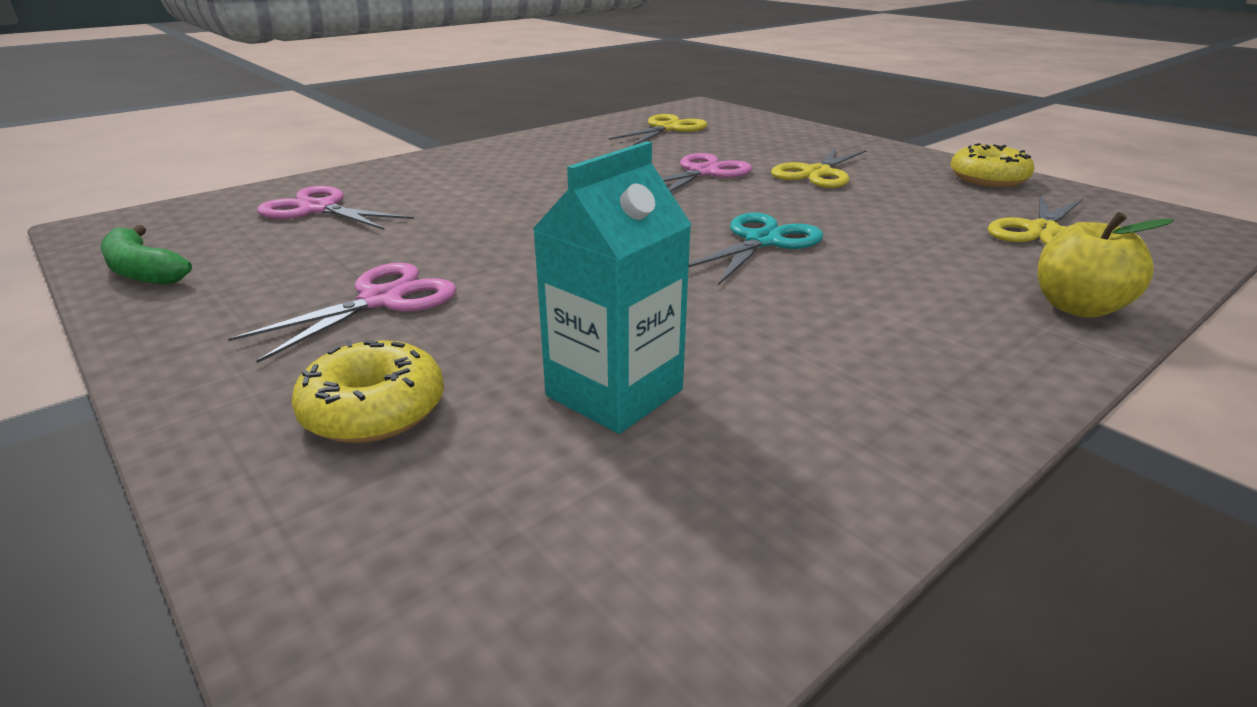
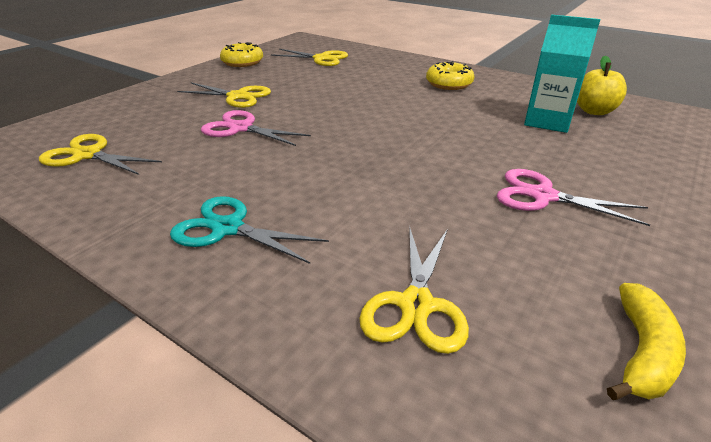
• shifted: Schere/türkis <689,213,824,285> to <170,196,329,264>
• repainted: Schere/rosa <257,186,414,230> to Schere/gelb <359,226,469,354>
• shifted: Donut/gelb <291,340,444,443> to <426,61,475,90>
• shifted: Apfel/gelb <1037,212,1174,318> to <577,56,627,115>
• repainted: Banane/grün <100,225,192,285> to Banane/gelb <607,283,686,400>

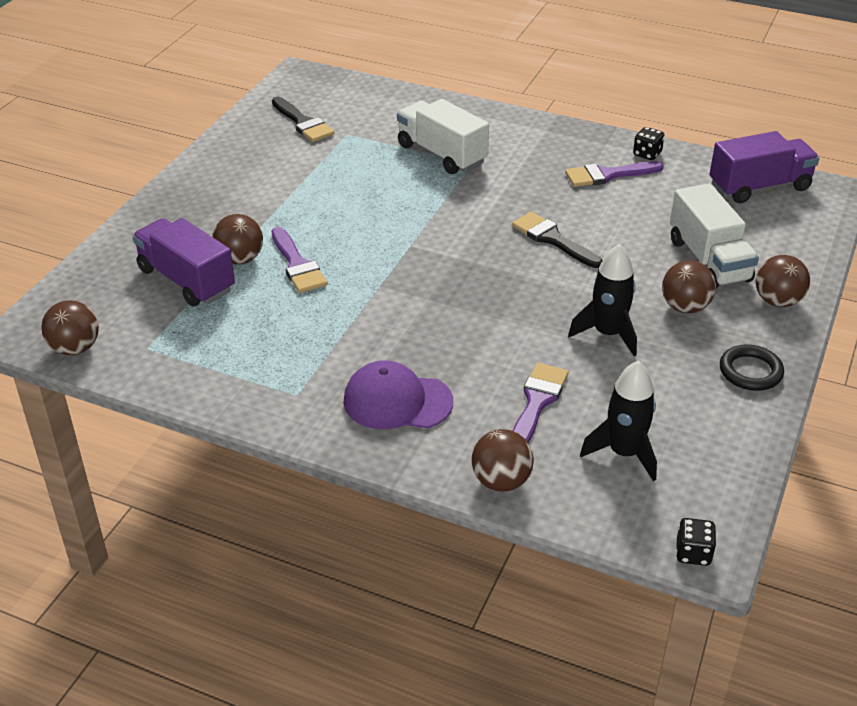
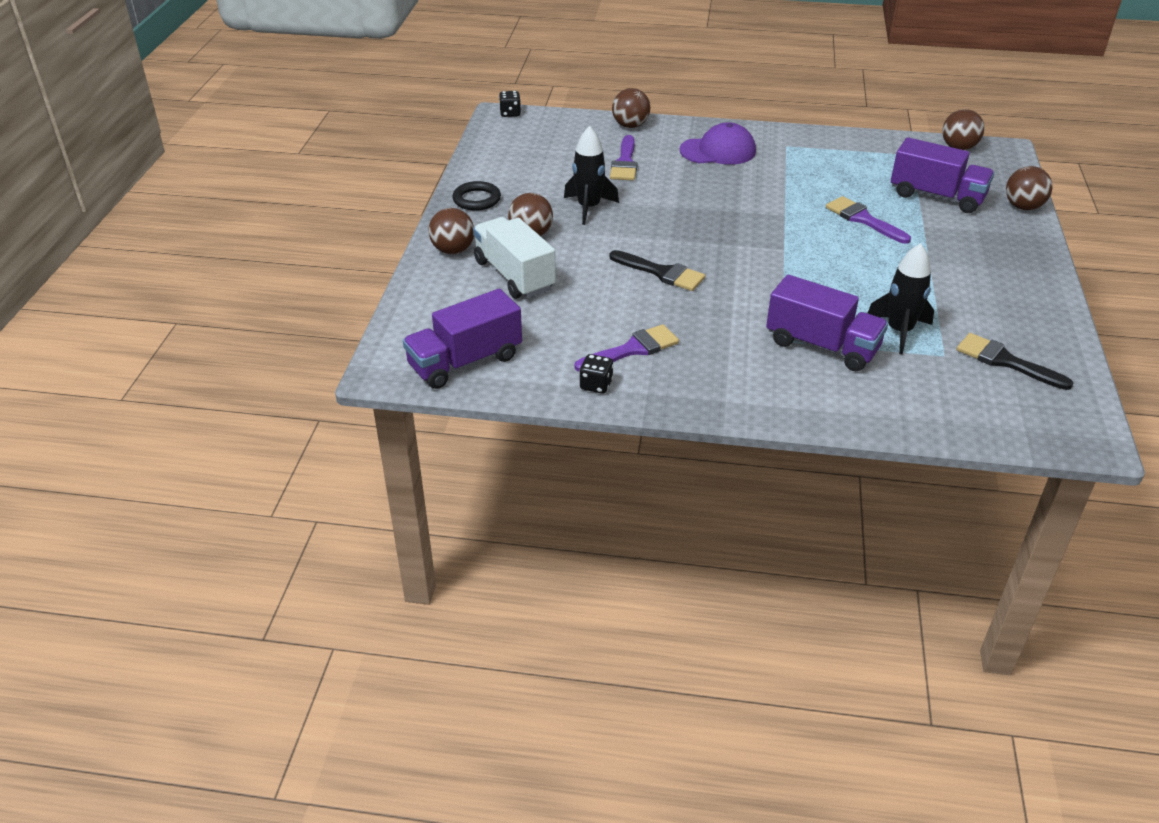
• repainted: Lastwagen/weiß <397,99,489,174> to Lastwagen/lila <766,275,888,371>
• shifted: Rakete/schwarz <580,361,657,481> to <868,243,934,354>
• shifted: Ball/braun <212,214,263,264> to <1006,166,1053,210>

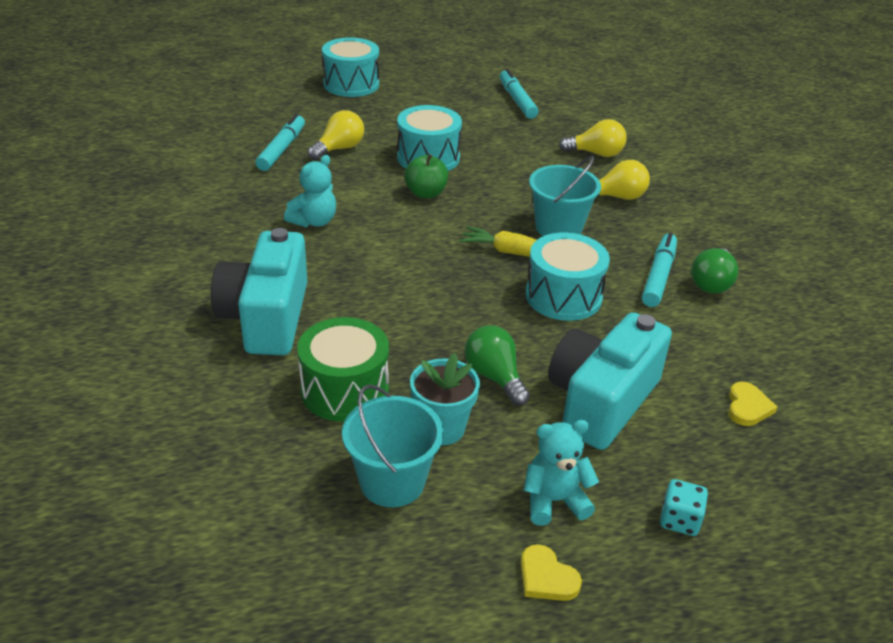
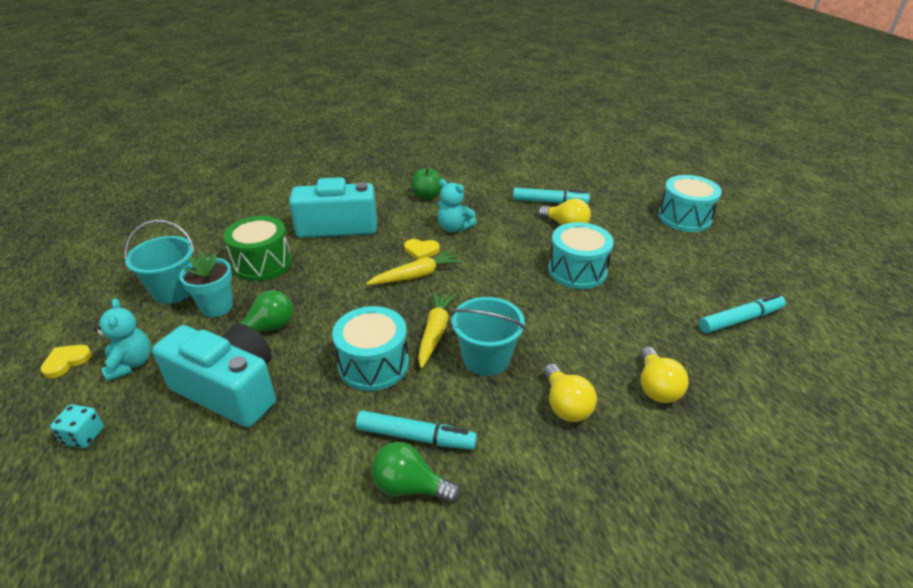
• new: Karotte/gelb <366,250,462,285>
• shifted: Herz/gelb <728,382,777,426> to <404,239,440,260>
• shifted: Apfel/grün <404,154,448,198> to <411,168,442,199>

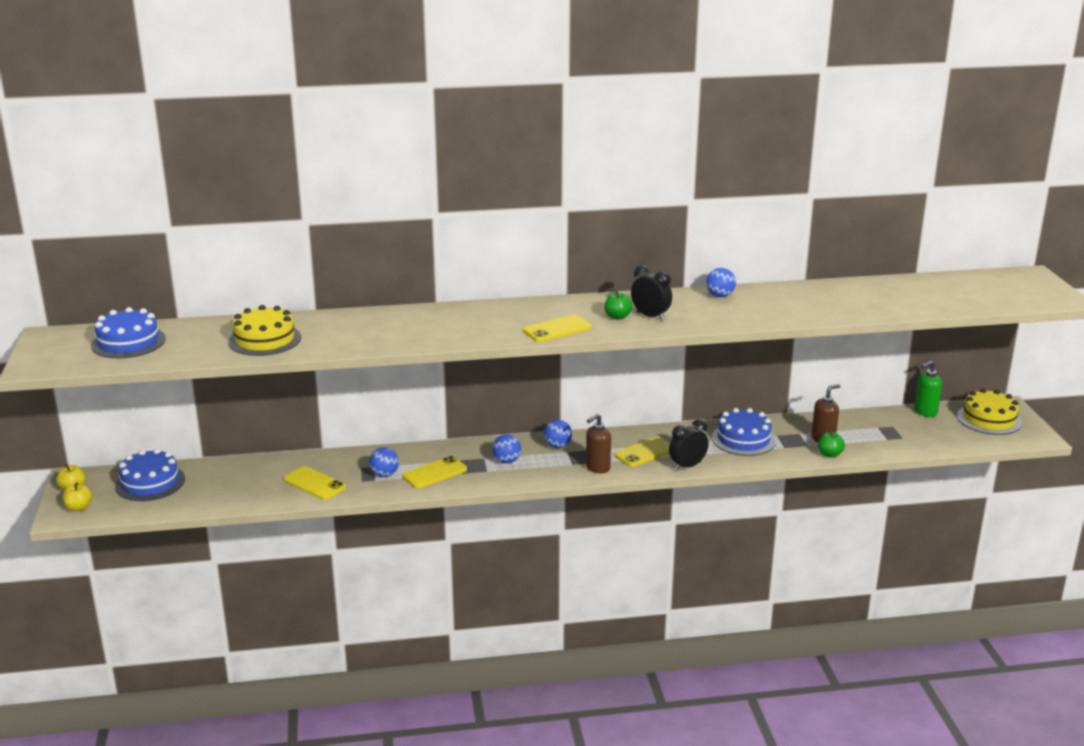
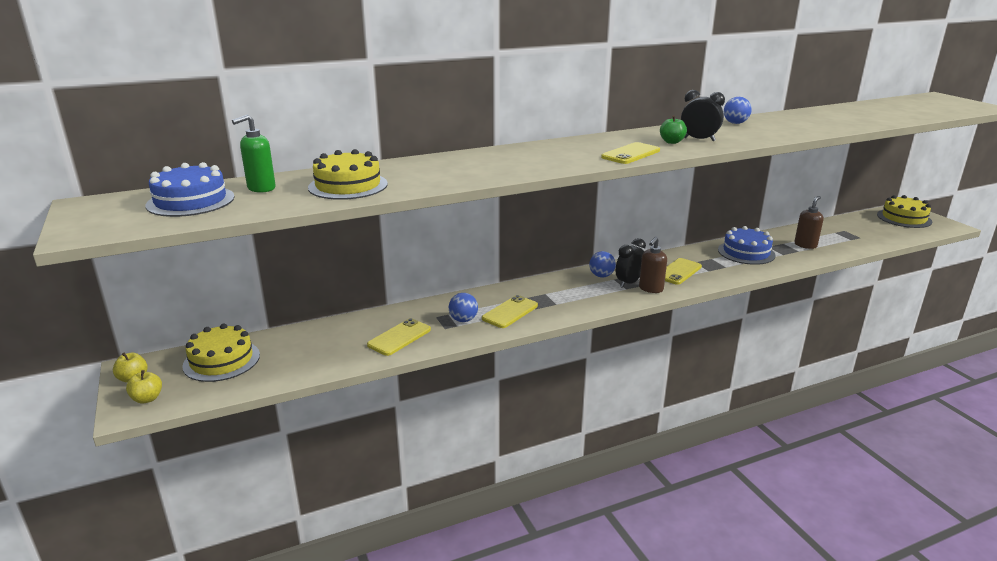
• repainted: Kuchen/blau <115,449,185,501> to Kuchen/gelb <182,323,260,382>
• shifted: Seifenspender/grün <914,361,942,417> to <232,114,276,193>
• rotated: Handy/gelb <284,466,346,500> = <367,318,431,356> 75 degrees counterclockwise
• shifted: Wecker/schwarz <669,419,709,471> to <615,238,646,288>
• gone: Ball/blau <492,434,521,464>
• gone: Apfel/grün <818,430,845,458>

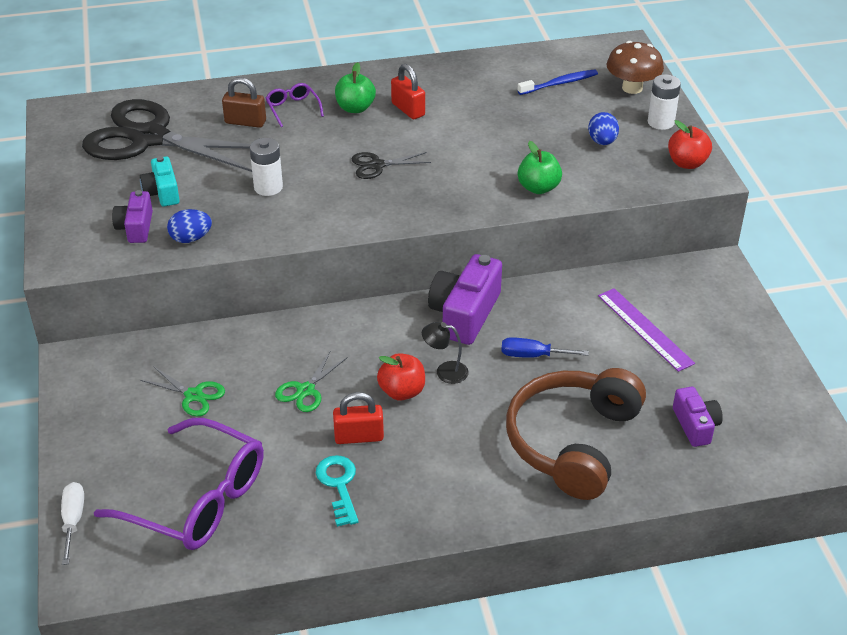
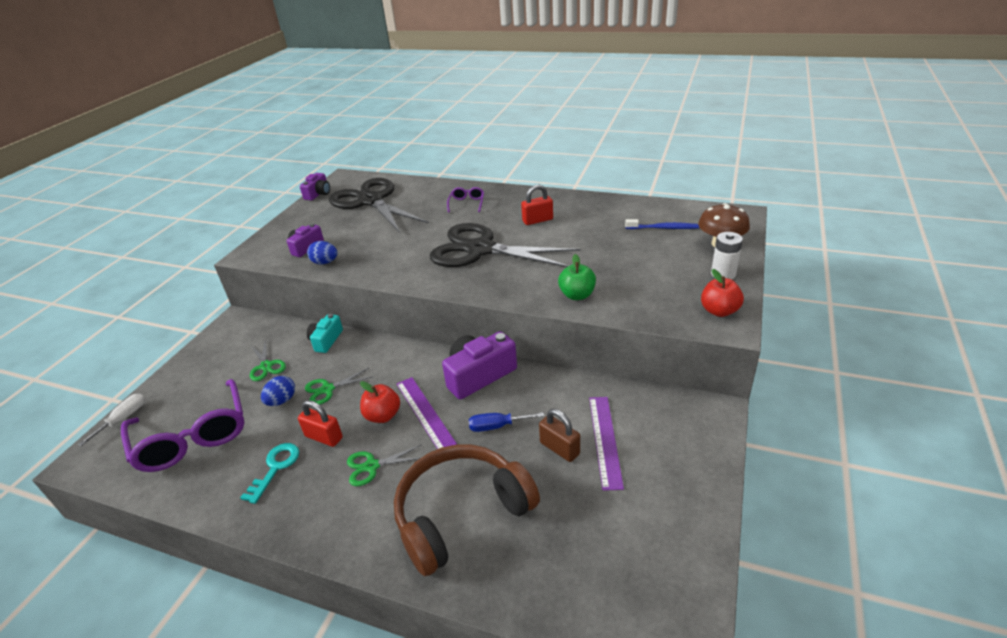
• shifted: Ei/blau <588,112,619,145> to <261,376,295,406>
• shifted: Kamera/lila <673,387,723,447> to <300,173,330,200>
• shifted: Kamera/türkis <140,156,180,207> to <307,314,343,353>
• new: Schere/grün <347,445,421,486>
• swapped: Lampe/schwarz <422,322,469,384> to Lineal/lila <397,377,457,449>
• scaled: Schere/schwarz <352,152,431,179> = <430,223,581,267> x2.44
• rotated: Schraubenzieher/blau <501,337,589,358> = <469,412,544,432> 45 degrees counterclockwise
• rotated: Vorhängeschloss/rot <391,64,425,119> = <521,185,553,225> 75 degrees clockwise
• shifted: Vorhängeschloss/braun <222,77,266,128> to <539,409,580,462>
• gone: Batterie/weiß <250,138,283,196>
• gone: Apfel/grün <335,62,376,113>

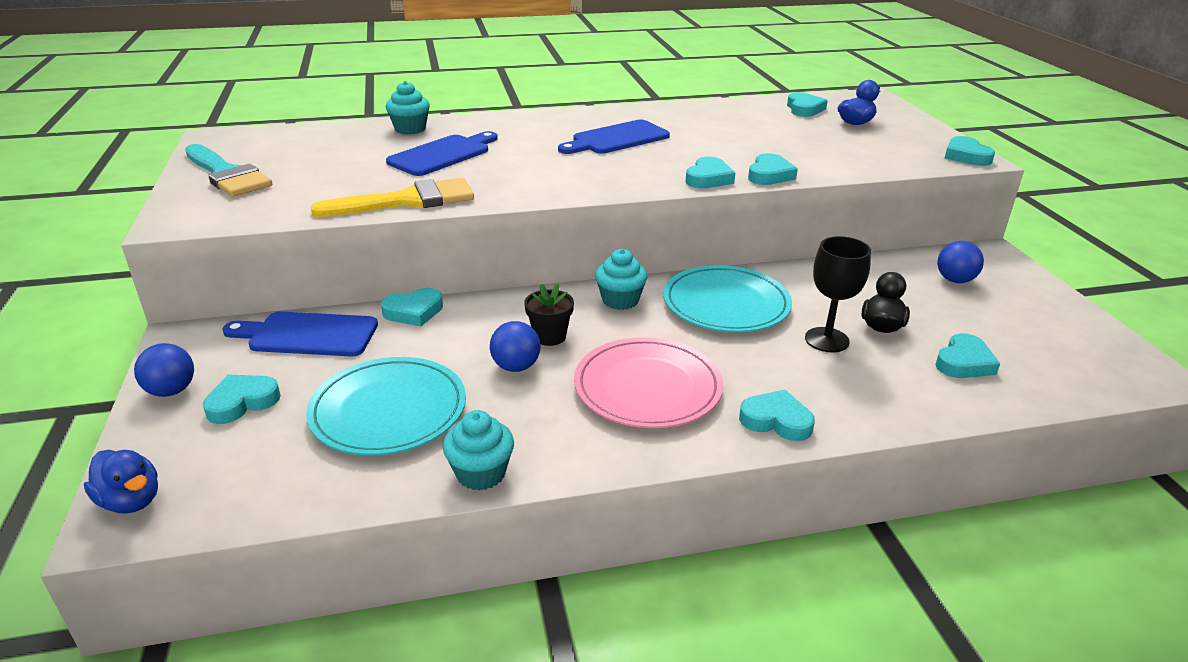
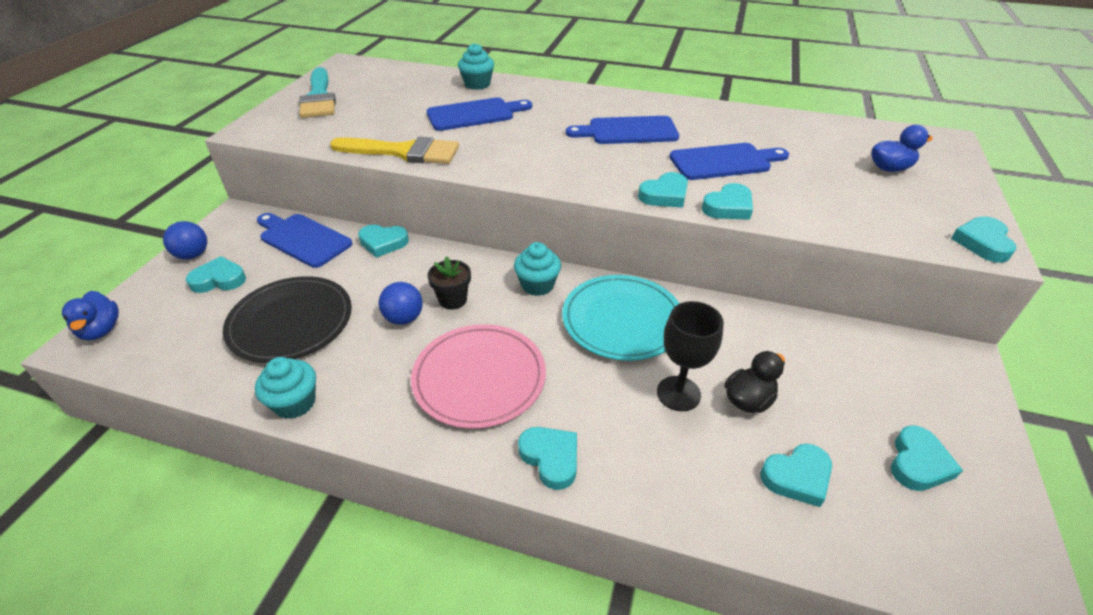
• repainted: Teller/türkis <306,357,466,456> to Teller/schwarz <223,276,352,363>
• new: Schneidebrett/blau <669,143,789,180>
• shifted: Herz/türkis <787,92,828,117> to <891,425,963,491>
• gone: Ball/blau <937,241,984,283>

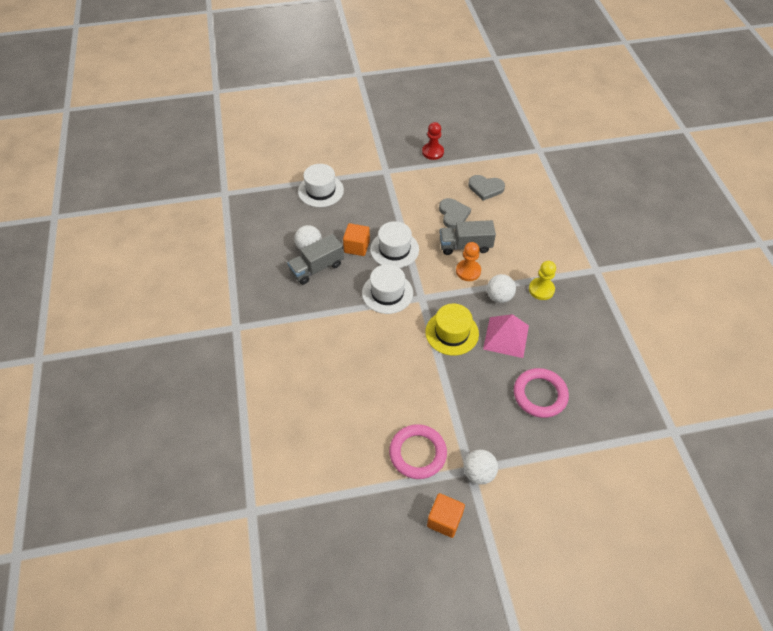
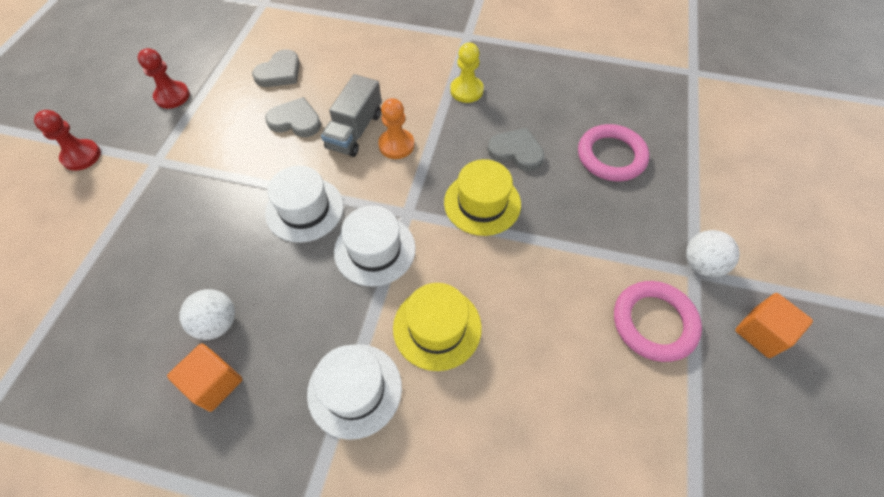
• new: Bauer/rot <34,110,101,171>
• shifted: Kubus/orange <343,223,370,256> to <167,343,243,412>
• shifted: Hut/weiß <298,164,344,207> to <307,344,402,440>
• new: Hut/gelb <393,283,482,371>
• swapped: Pyramide/rosa <483,314,529,358> to Herz/grau <487,128,545,171>
• gone: Lastwagen/grau <287,234,344,285>
• gone: Ball/weiß <487,274,516,303>

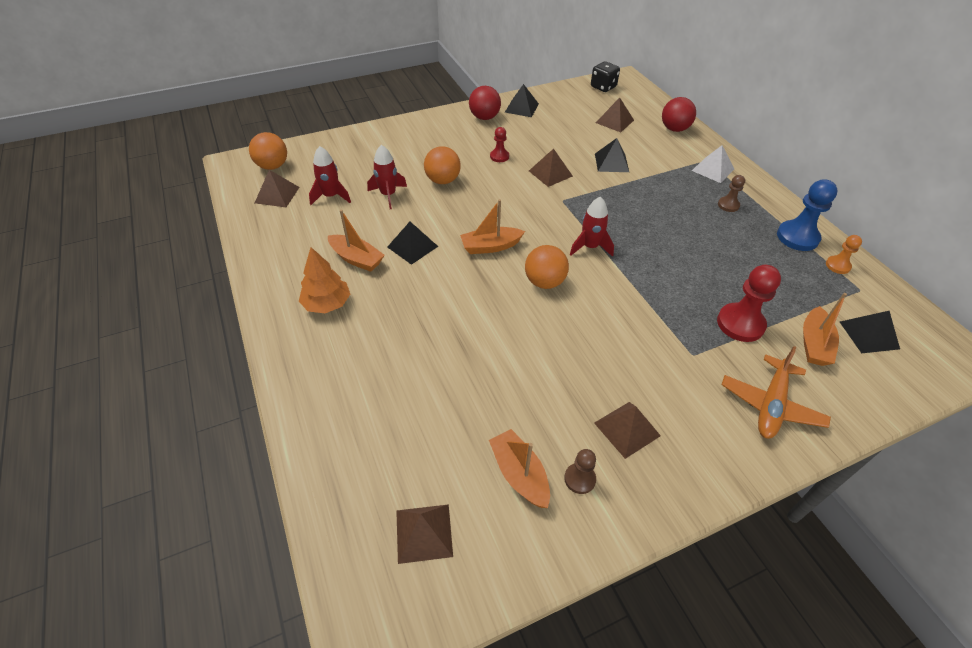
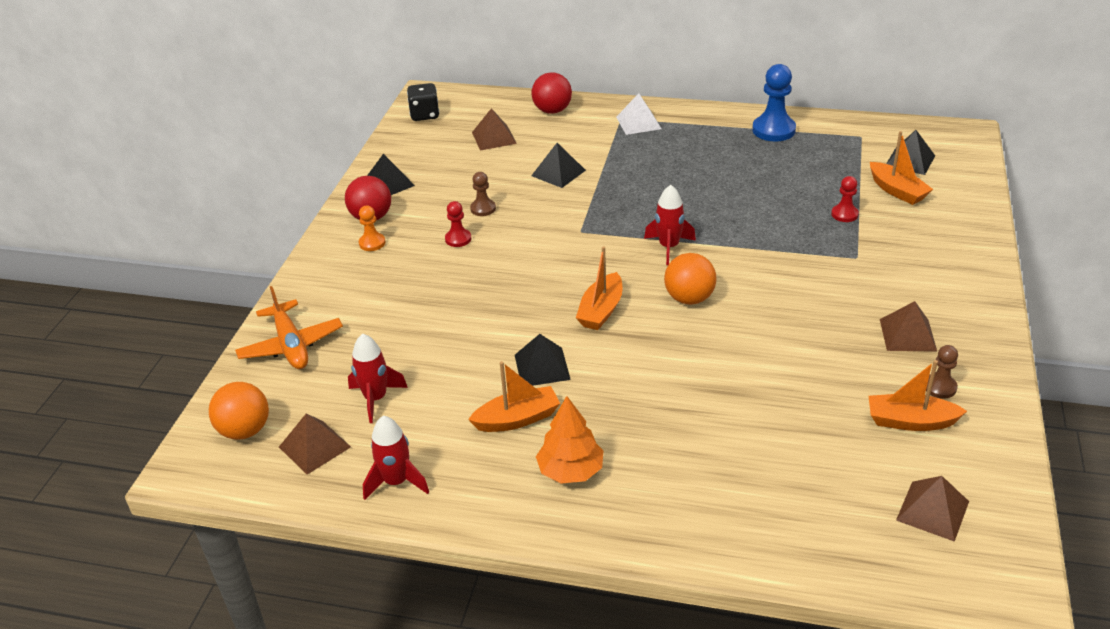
• shifted: Flugzeug/orange <721,346,831,439> to <235,286,343,369>
• shifted: Bauer/orange <826,235,862,274> to <359,206,385,251>
• shifted: Rakete/rot <367,145,407,209> to <363,416,429,500>
• shifted: Bauer/braun <718,175,745,212> to <470,172,496,216>
• scaled: Bauer/rot <717,265,781,342> = <831,176,859,222> x0.55
• gone: Ball/orange <424,146,461,184>
• gone: Pyramide/braun <529,149,573,187>

